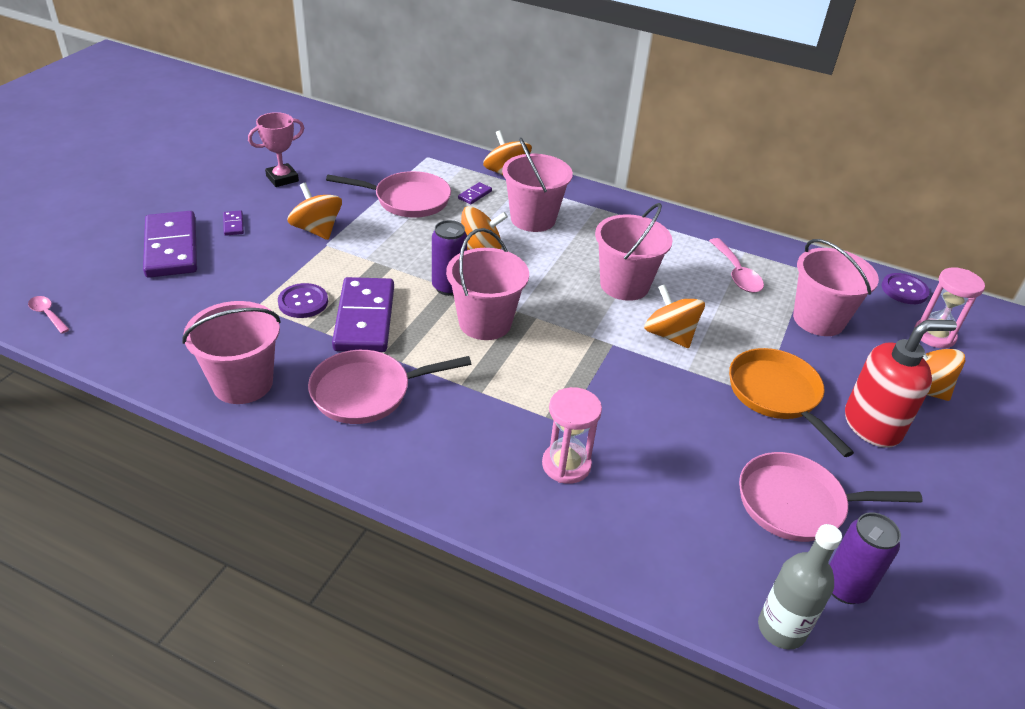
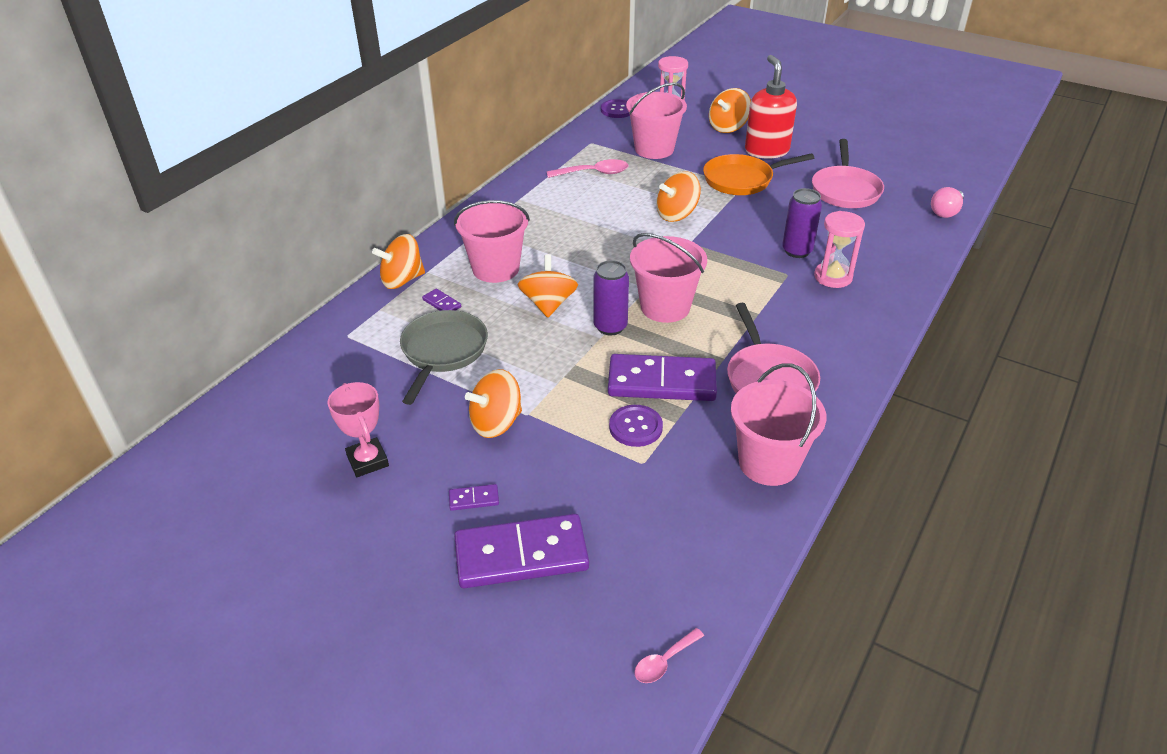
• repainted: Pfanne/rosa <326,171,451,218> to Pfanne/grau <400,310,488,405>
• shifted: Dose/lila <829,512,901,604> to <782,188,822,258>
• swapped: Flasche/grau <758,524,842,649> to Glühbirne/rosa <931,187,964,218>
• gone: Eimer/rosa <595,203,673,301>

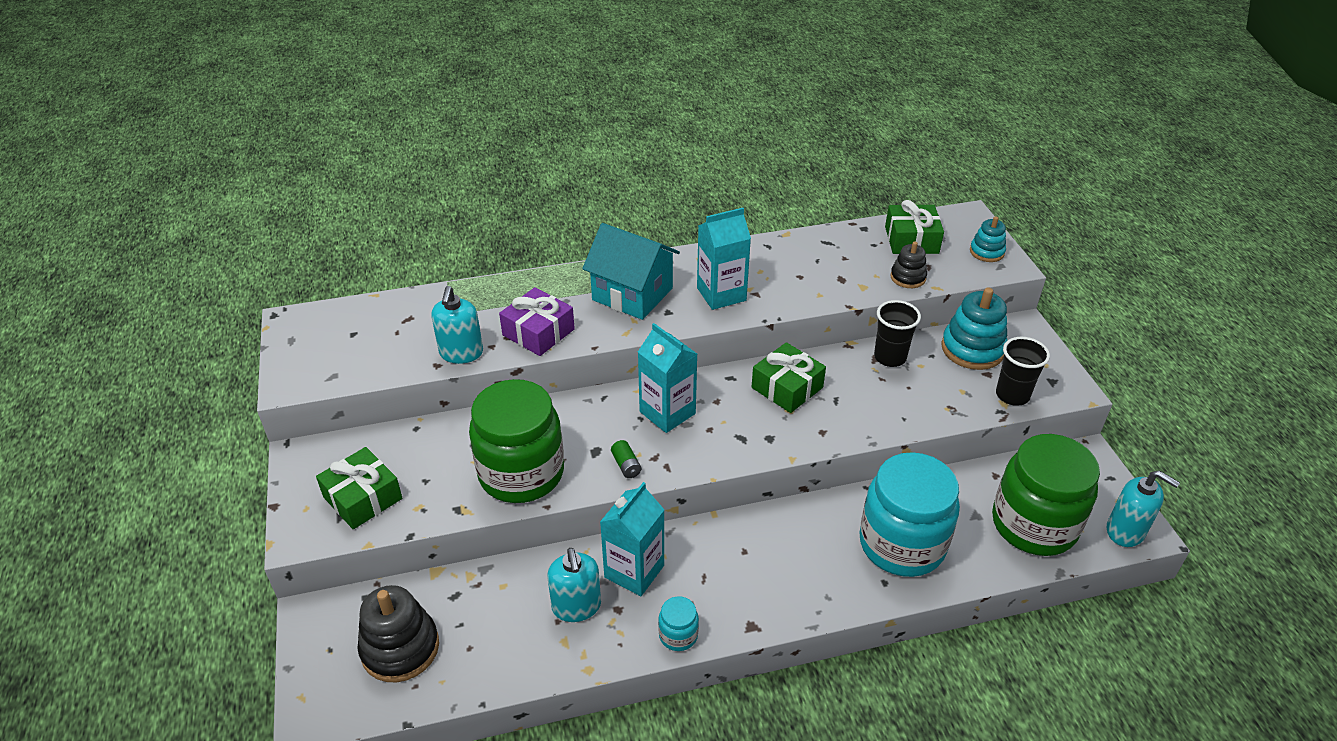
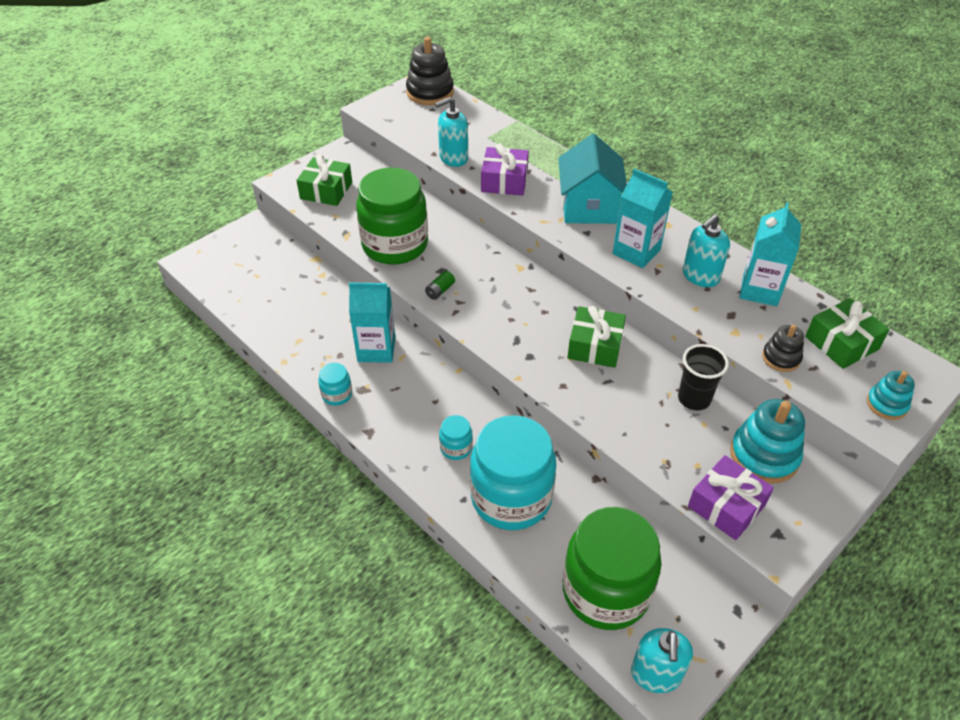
• shifted: Stapelspielzeug/schwarz <357,585,439,682> to <406,37,454,105>
• new: Einmachglas/türkis <439,415,473,460>
• shifted: Seifenspender/türkis <547,548,601,622> to <683,214,730,287>
• swapped: Becher/schwarz <996,337,1050,406> to Geschenk/lila <688,455,774,540>
• shifted: Getränkekarton/türkis <638,323,697,433> to <740,202,801,306>

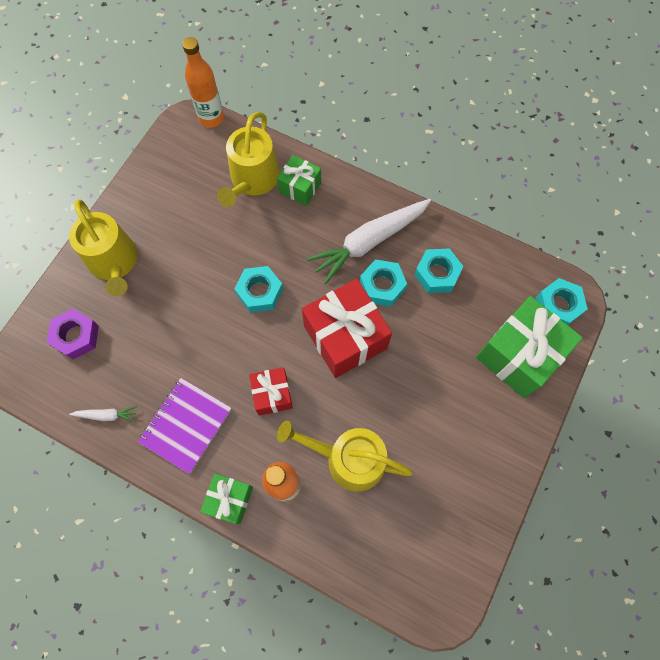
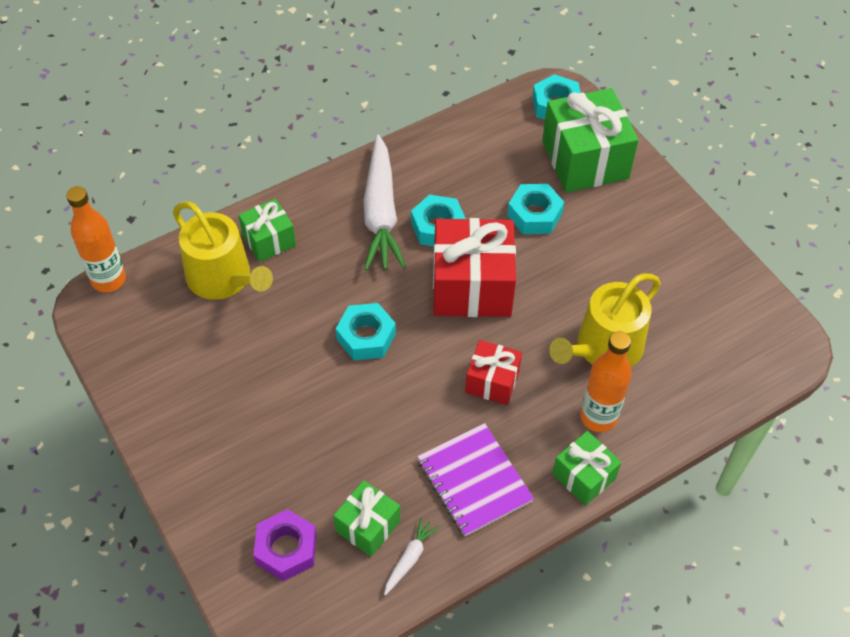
• new: Geschenk/grün <334,480,400,557>
• shifted: Sechskantmutter/türkis <415,248,464,293> to <507,184,564,234>
• gone: Gießkanne/gelb <69,199,138,297>

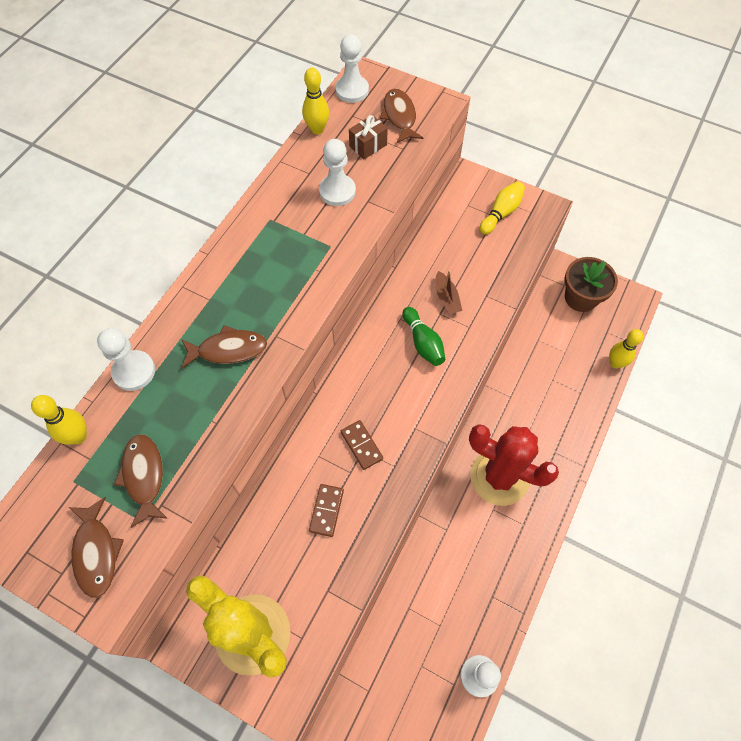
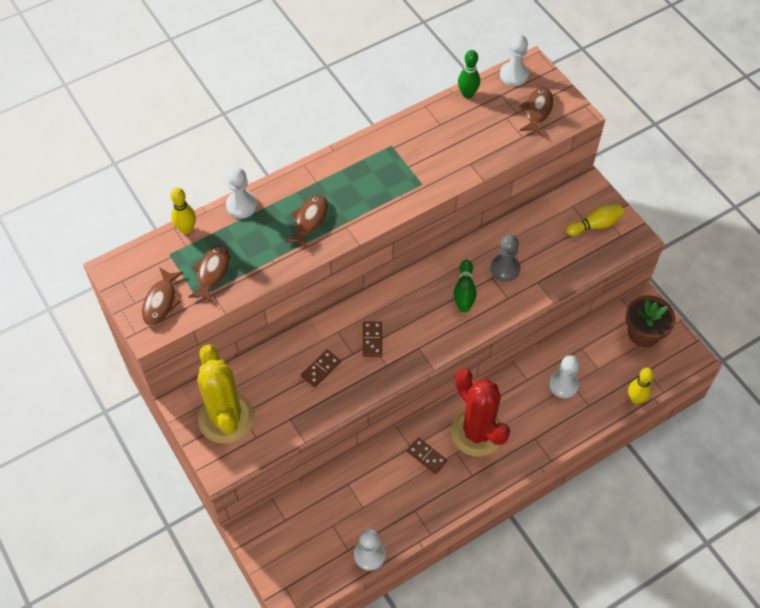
• rotated: Fisch/braun <181,325,267,368> = <284,195,328,249> 90 degrees counterclockwise
• new: Dominostein/braun <407,438,447,474>
• repainted: Bowlingkegel/gelb <302,68,329,134> to Bowlingkegel/grün <458,50,480,98>
• swapped: Boot/braun <435,270,462,314> to Bauer/grau <490,235,520,282>
• shifted: Bauer/weiß <319,139,356,206> to <549,355,579,398>
• gone: Geschenk/braun <349,115,388,159>

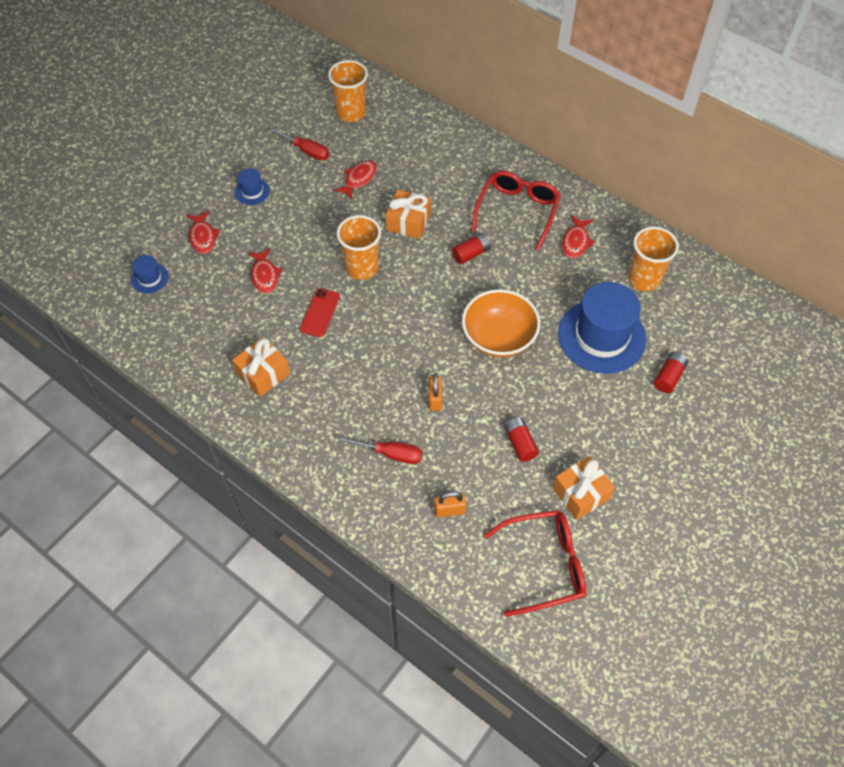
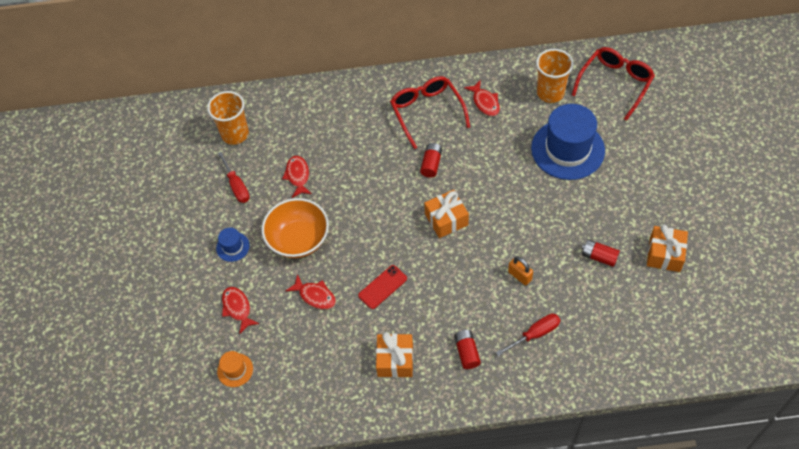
• repainted: Hut/blau <131,255,169,294> to Hut/orange <217,351,253,387>
• rotated: Schraubenzieher/rot <269,127,329,160> = <218,152,250,203> 75 degrees clockwise
• rotated: Fisch/rot <187,211,220,254> = <222,287,259,334> 150 degrees counterclockwise
• shifted: Schüssel/orange <462,289,540,357> to <262,198,329,258>
• rotated: Handy/rot <300,288,340,337> = <358,265,407,309> 75 degrees clockwise
• shifted: Geschenk/orange <386,190,431,239> to <424,190,469,238>
• shifted: Batterie/rot <654,352,688,393> to <454,330,481,369>
• shifted: Brille/rot <484,510,586,617> to <572,47,655,121>
• gone: Becher/orange <337,215,381,280>
• gone: Vorhängeschloss/orange <434,491,466,518>

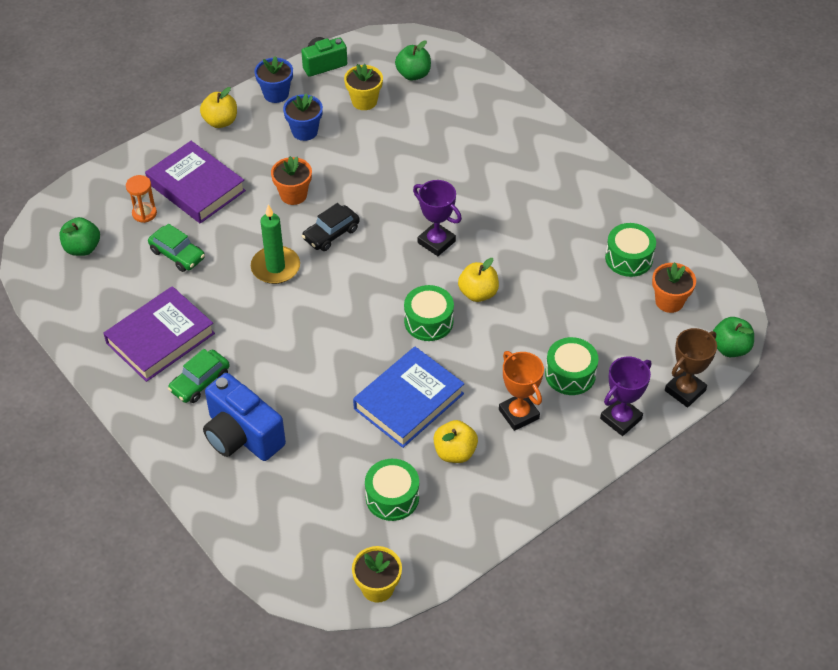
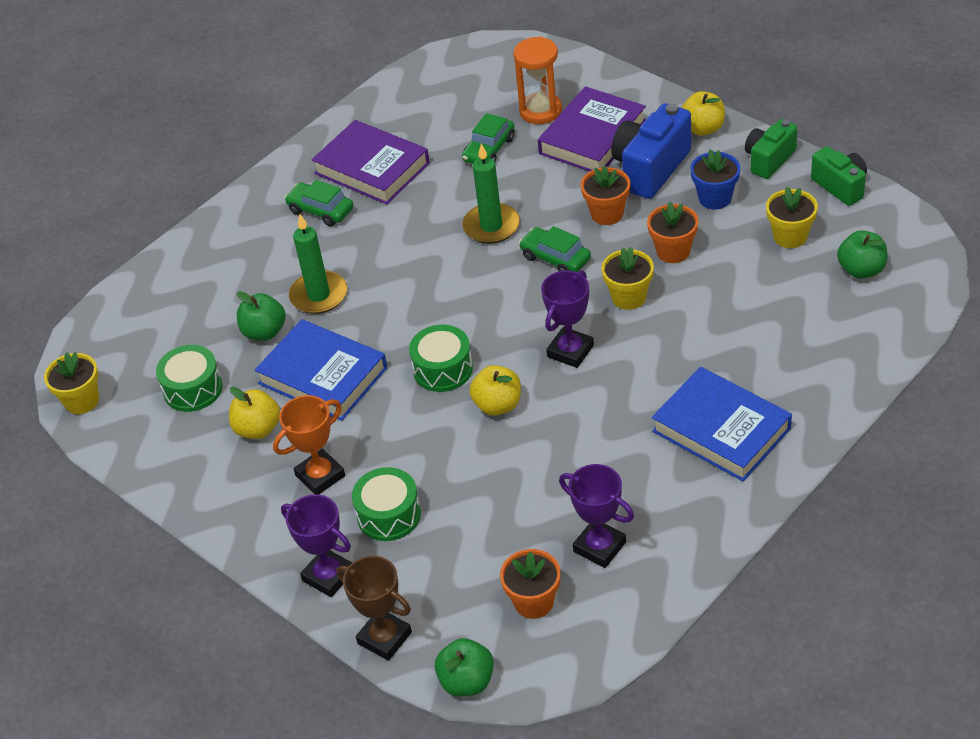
• shifted: Apfel/grün <60,217,100,256> to <237,291,286,341>
• new: Kerze/grün <289,214,347,314>
• scaled: Sanduhr/orange <126,175,157,223> = <513,36,562,124> x1.56
• repainted: Auto/schwarz <302,203,360,251> to Auto/grün <519,226,591,272>
• swapped: Trommel/grün <605,223,656,277> to Pokal/lila <559,464,634,568>
• new: Blumentopf/gelb <601,247,654,310>
• shifted: Kamera/blau <203,373,286,461> to <611,103,691,199>
• new: Blumentopf/orange <647,202,699,263>
• new: Buch/blau <652,367,792,482>
• swapped: Blumentopf/blau <255,56,293,103> to Kamera/grün <745,119,798,179>

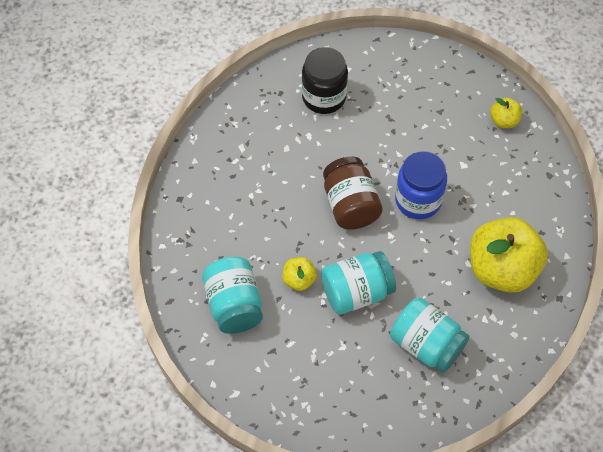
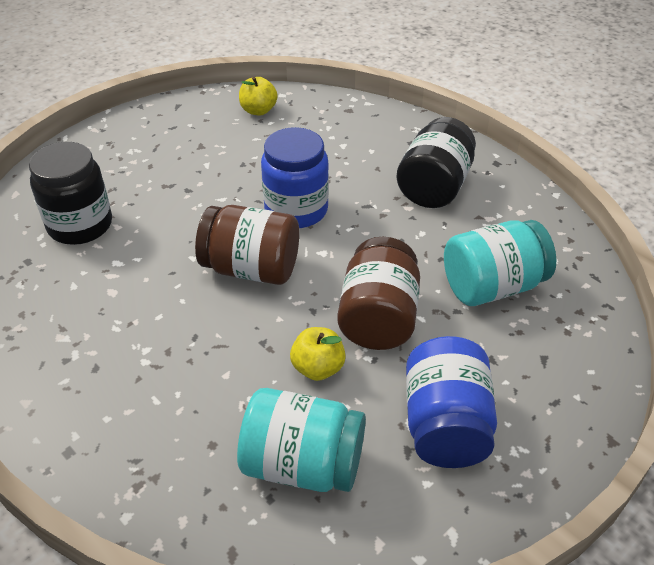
• repainted: Einmachglas/türkis <321,251,396,314> to Einmachglas/braun <337,237,420,350>
• swapped: Apfel/gelb <470,217,548,293> to Einmachglas/schwarz <396,117,476,208>
• new: Einmachglas/blau <406,336,497,468>

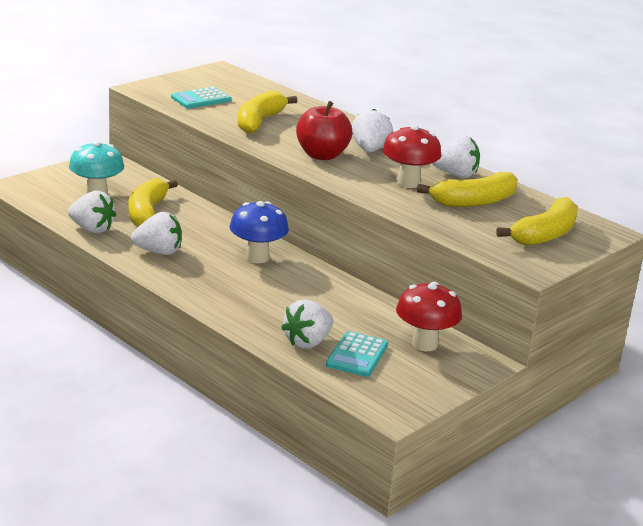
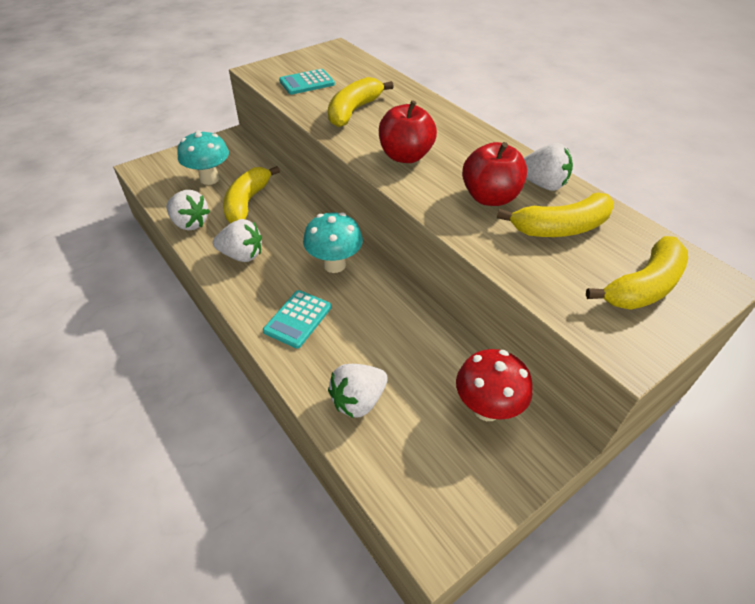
• shifted: Taschenrechner/türkis <326,331,388,377> to <263,290,332,349>
• repainted: Pilz/blau <230,201,289,263> to Pilz/türkis <303,212,363,273>
• swapped: Pilz/rot <382,125,441,188> to Apfel/rot <462,142,527,206>
• gone: Erdbeere/weiß <352,109,393,152>

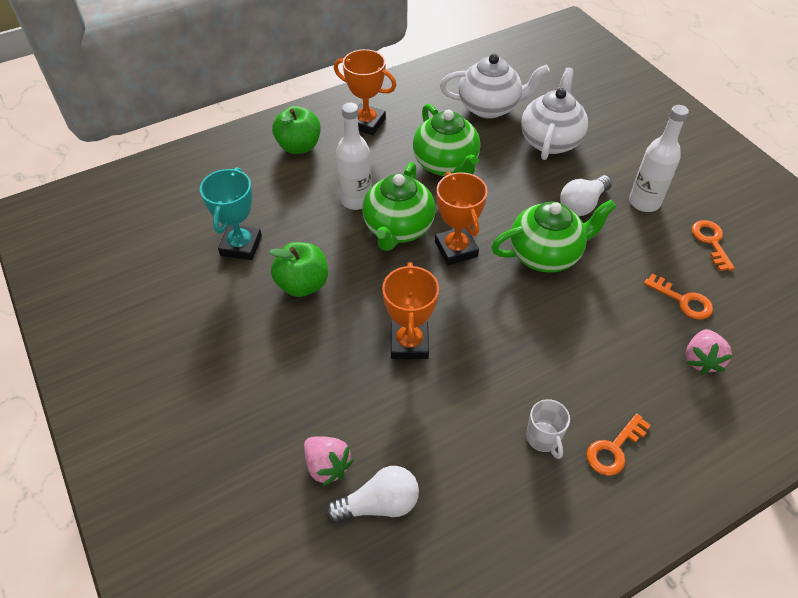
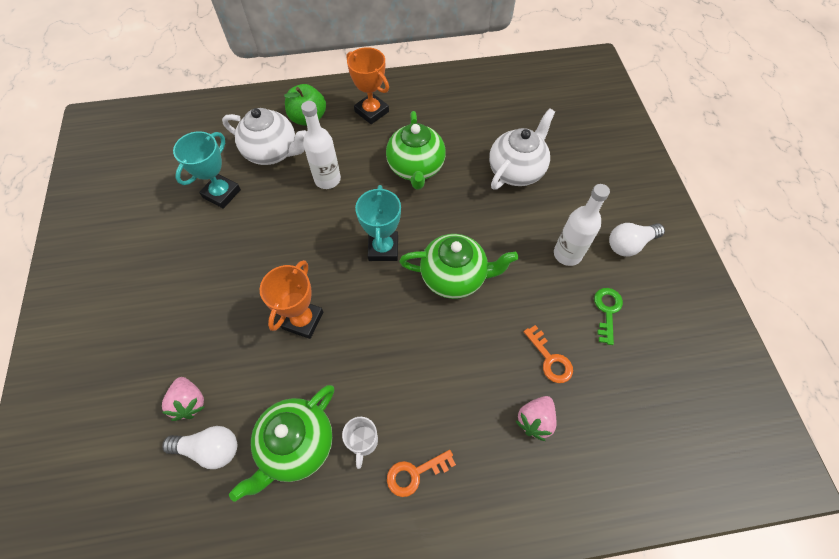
• shifted: Teekanne/weiß <440,54,550,119> to <222,108,307,165>
• shifted: Teekanne/grün <362,162,436,251> to <229,385,334,502>
• repainted: Pokal/orange <435,172,488,265> to Pokal/türkis <355,185,401,261>
• repainted: Schlüssel/orange <692,220,735,271> to Schlüssel/grün <594,288,623,345>
• shifted: Glühbirne/weiß <560,175,612,216> to <609,223,665,257>
• gone: Apfel/grün <269,242,328,297>

